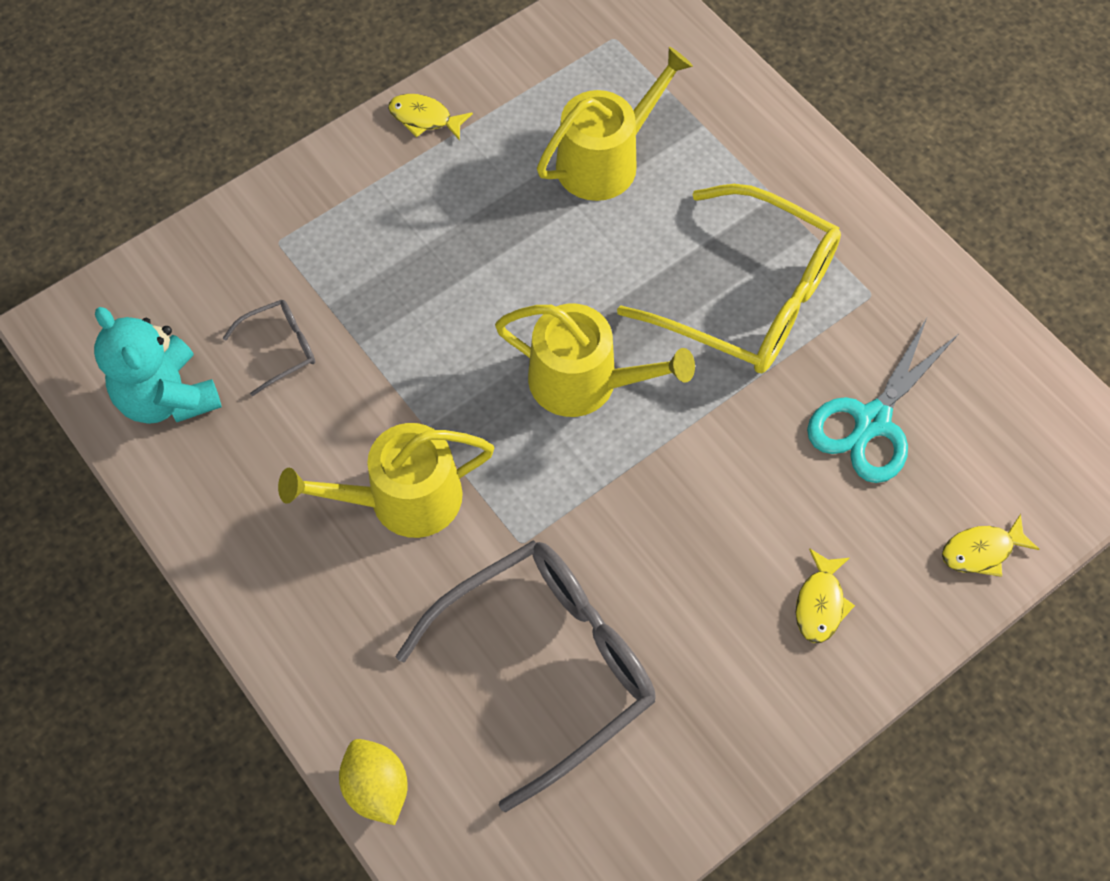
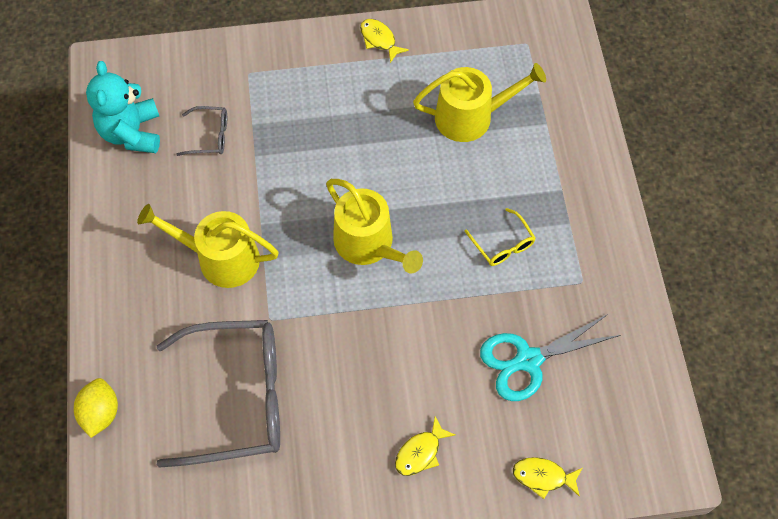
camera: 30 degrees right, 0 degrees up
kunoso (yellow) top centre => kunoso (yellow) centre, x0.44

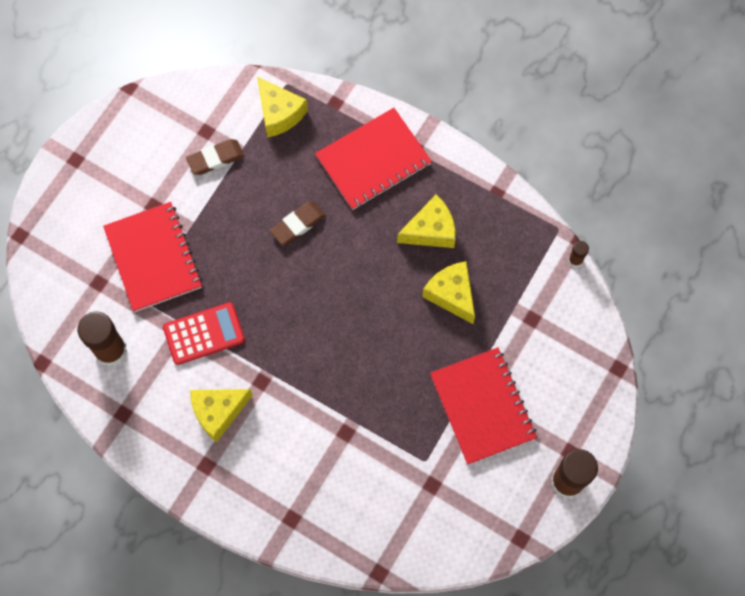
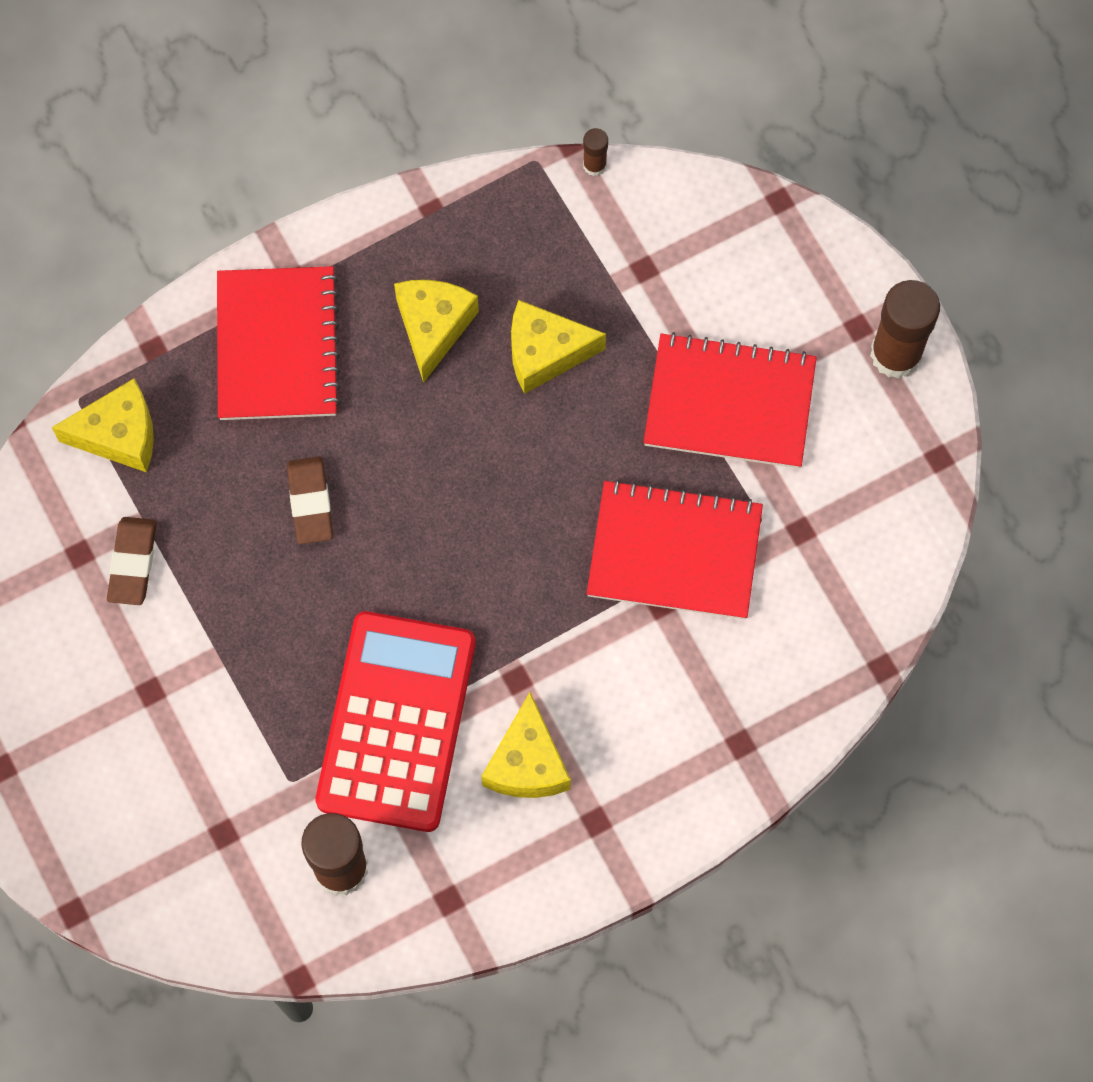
camera: 60 degrees left, 0 degrees up
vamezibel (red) middle left => vamezibel (red) centre, x1.68
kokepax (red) (1st from left in the first image) middle left => kokepax (red) (2nd from left) centre, moved

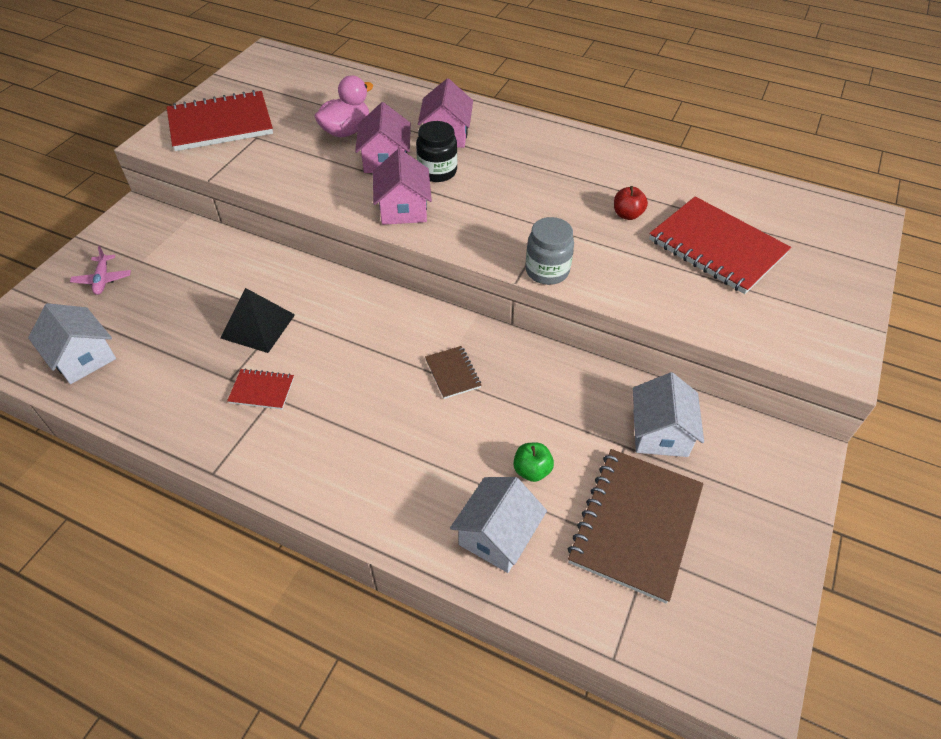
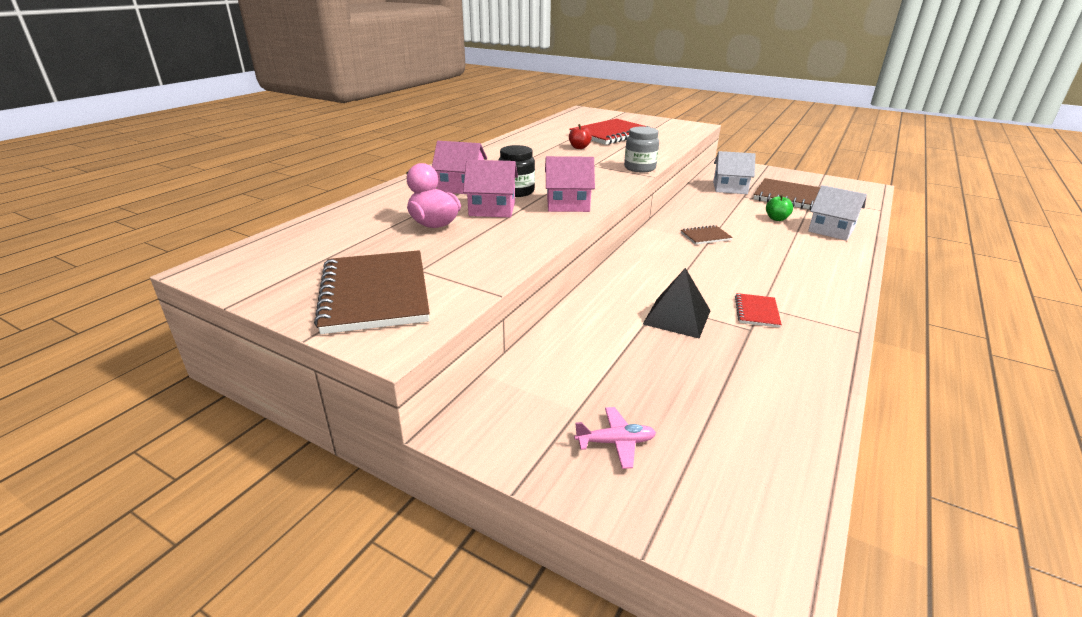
camera: 85 degrees left, 20 degrees down
kokepax (red) (1st from left) top left => kokepax (brown) (1st from left) centre
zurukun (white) (1st from left) middle left => nothing

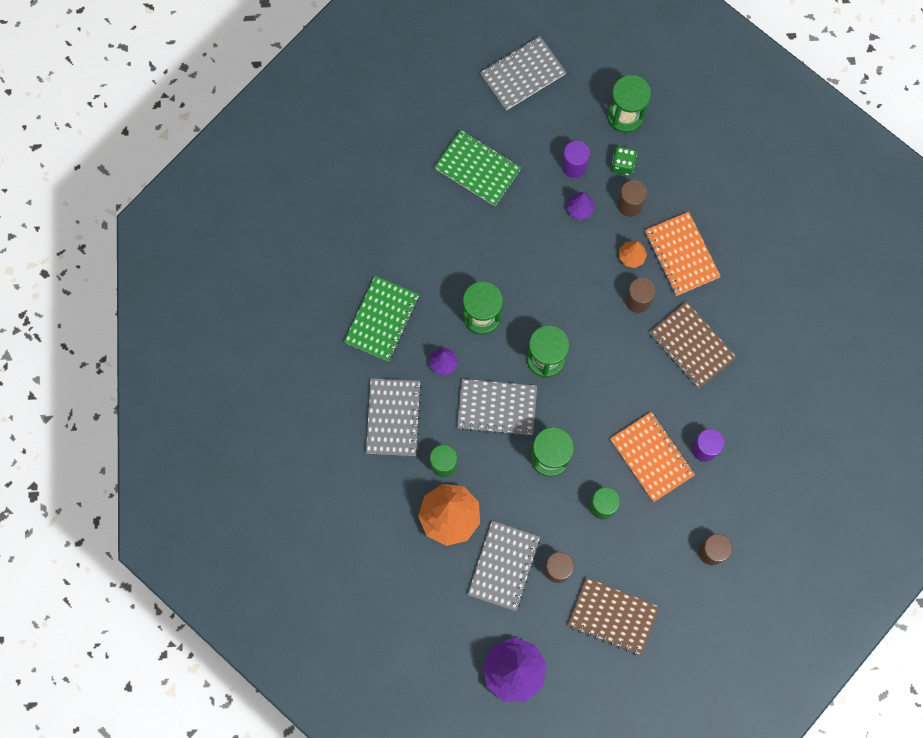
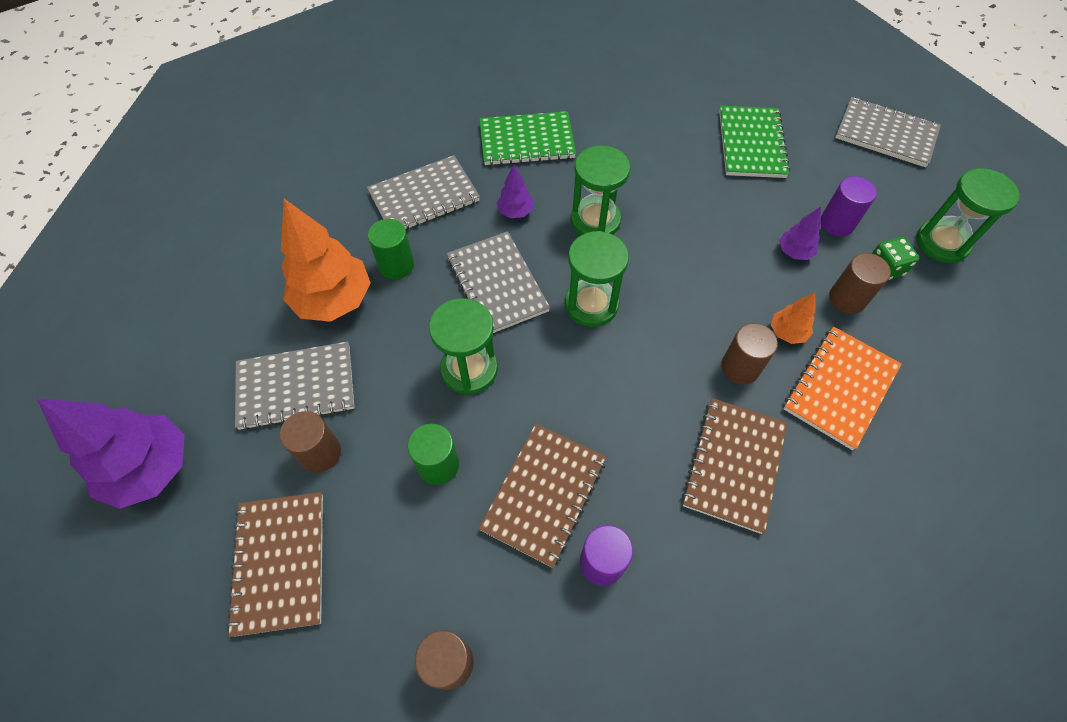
camera: 60 degrees right, 15 degrees down
kokepax (orange) (1st from left) middle right => kokepax (brown) (2nd from left) bottom centre

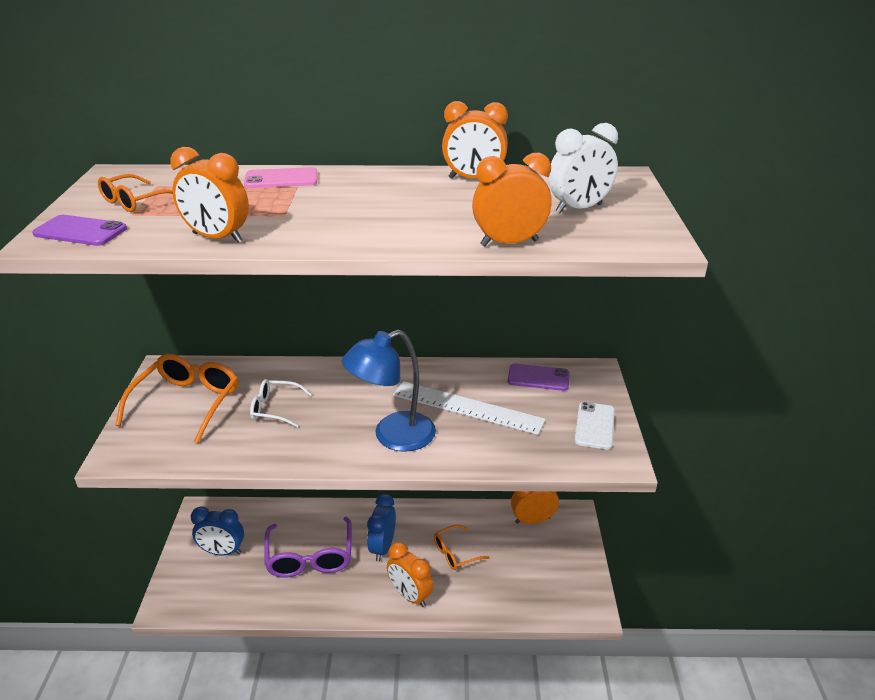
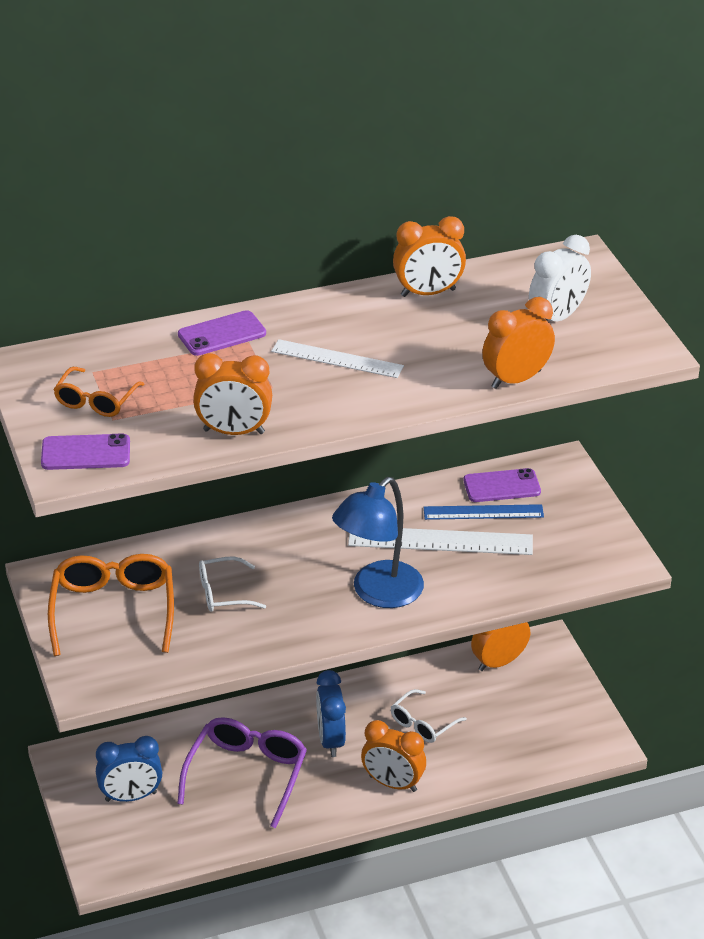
camera: 20 degrees left, 5 degrees up
kunoso (purple) bottom centre, 135 degrees counterclockwise
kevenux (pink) top left => kevenux (purple) (2nd from left) middle left
nothing => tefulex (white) (1st from left) centre
kunoso (orange) (3rd from left) bottom centre => kunoso (white) (2nd from left) bottom centre
nothing => tefulex (blue) middle right
kevenux (white) middle right => nothing

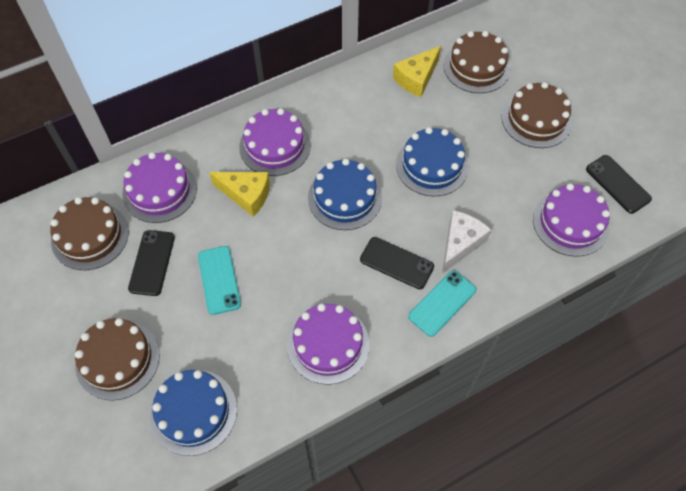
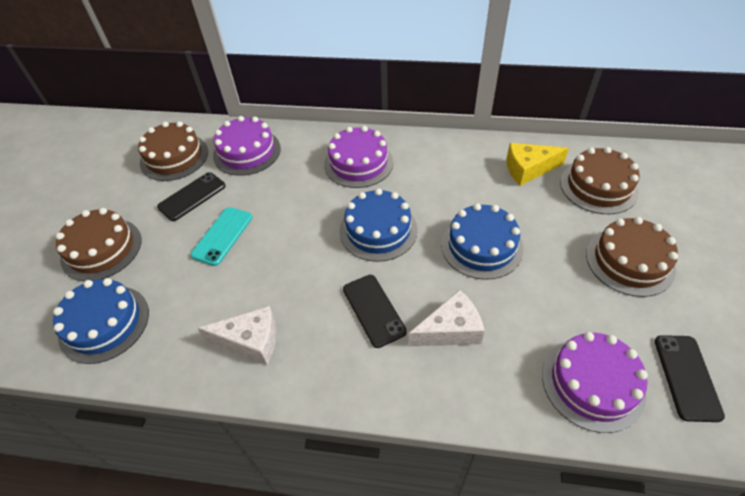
camera: 40 degrees right, 10 degrees down
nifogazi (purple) (3rd from left) bottom centre => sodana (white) (1st from left) bottom left
sodana (yellow) (1st from left) centre => nothing
kevenux (turquoise) (2nd from left) centre => nothing

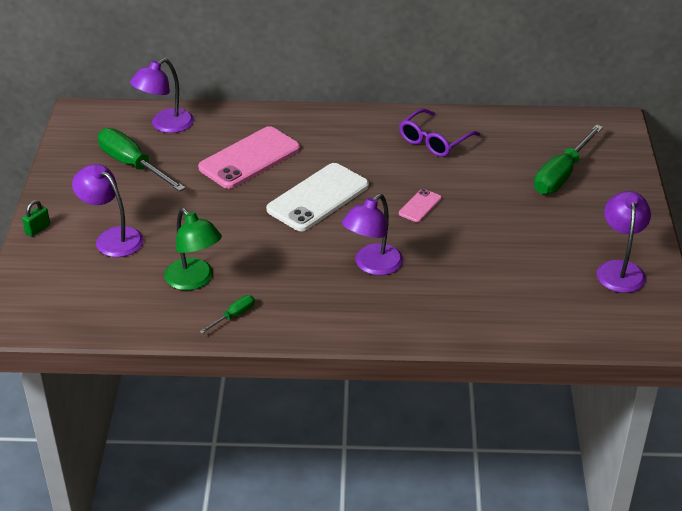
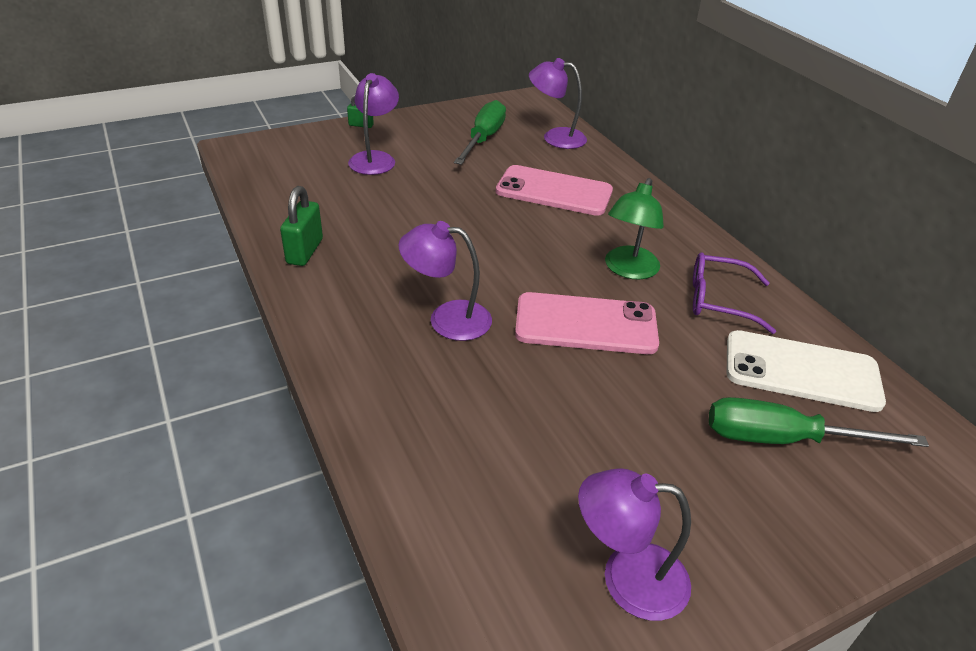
camera: 60 degrees right, 0 degrees up
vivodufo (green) (2nd from left) middle left => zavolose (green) (1st from left) middle left
kevenux (pink) (2nd from left) centre, x2.15
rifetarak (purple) (4th from left) middle right => rifetarak (purple) (4th from left) bottom centre, 150 degrees counterclockwise
rifetarak (green) middle left => rifetarak (green) centre, moved
kevenux (white) centre => kevenux (white) middle right, moved

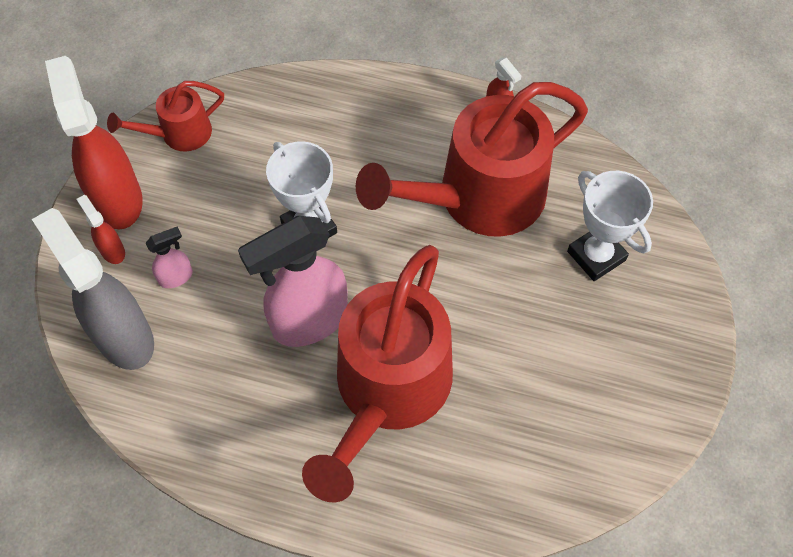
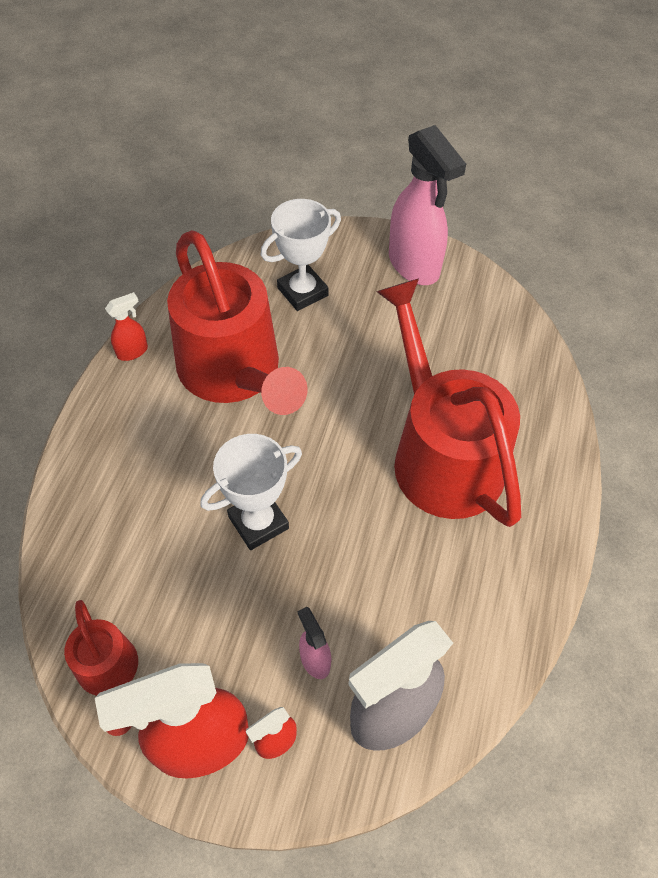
camera: 90 degrees left, 5 degrees down
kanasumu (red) (2nd from left in the first image) bottom centre => kanasumu (red) (3rd from left) middle right, 135 degrees counterclockwise
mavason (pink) (2nd from left) centre => mavason (pink) (2nd from left) top centre, moved

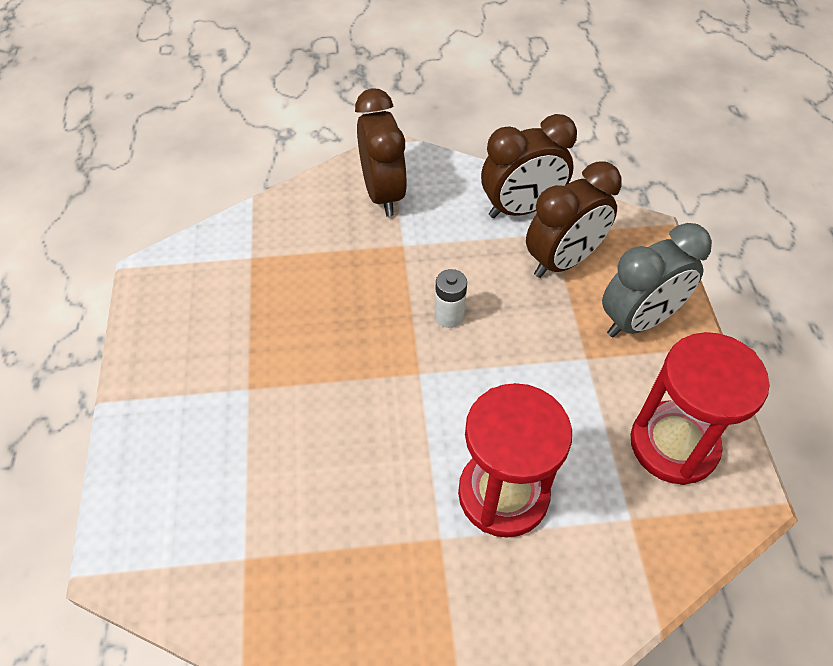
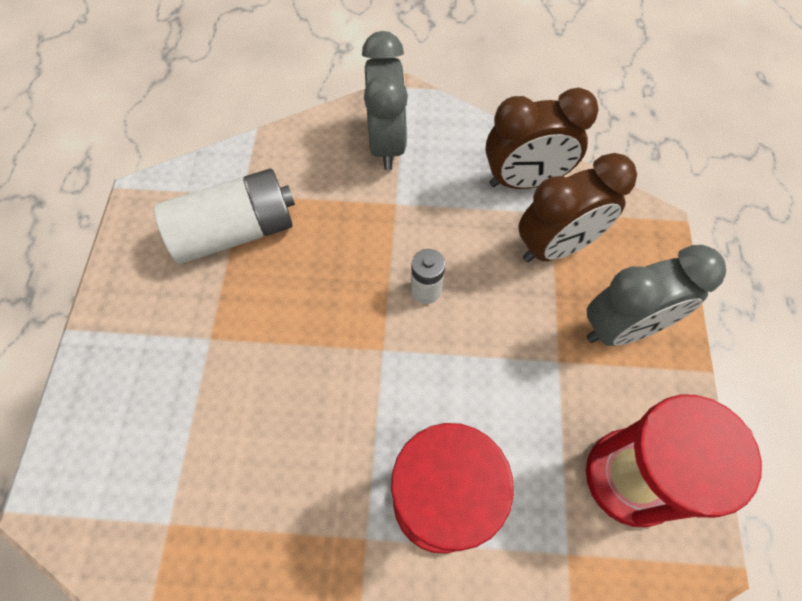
camera: 10 degrees right, 10 degrees up
nothing => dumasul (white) (1st from left) middle left
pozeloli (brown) (1st from left) top centre => pozeloli (grey) (1st from left) top centre

